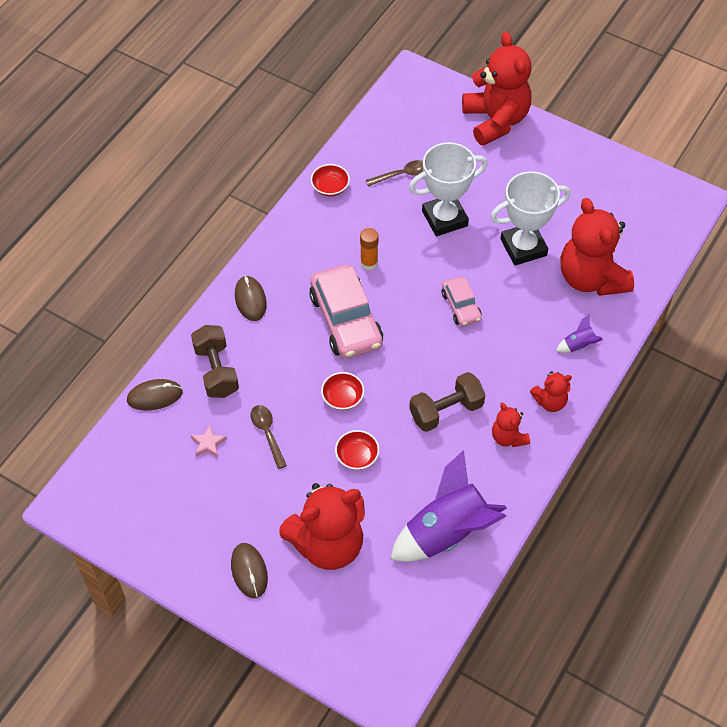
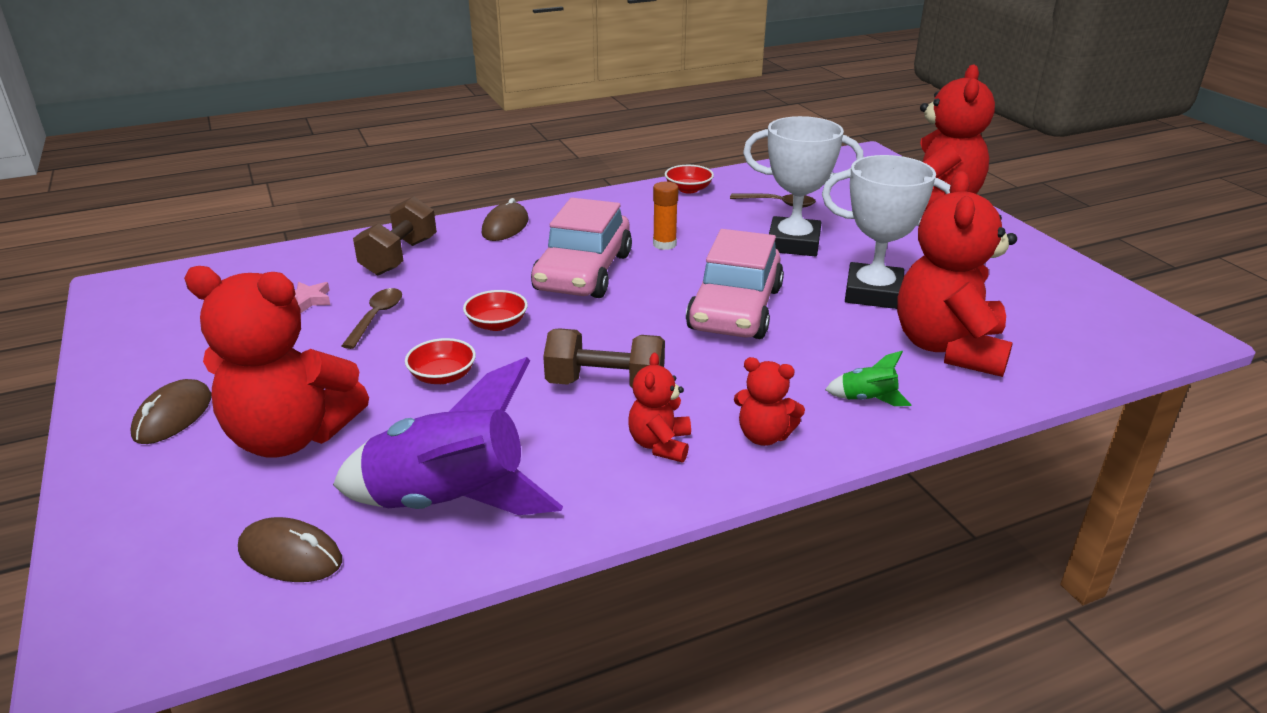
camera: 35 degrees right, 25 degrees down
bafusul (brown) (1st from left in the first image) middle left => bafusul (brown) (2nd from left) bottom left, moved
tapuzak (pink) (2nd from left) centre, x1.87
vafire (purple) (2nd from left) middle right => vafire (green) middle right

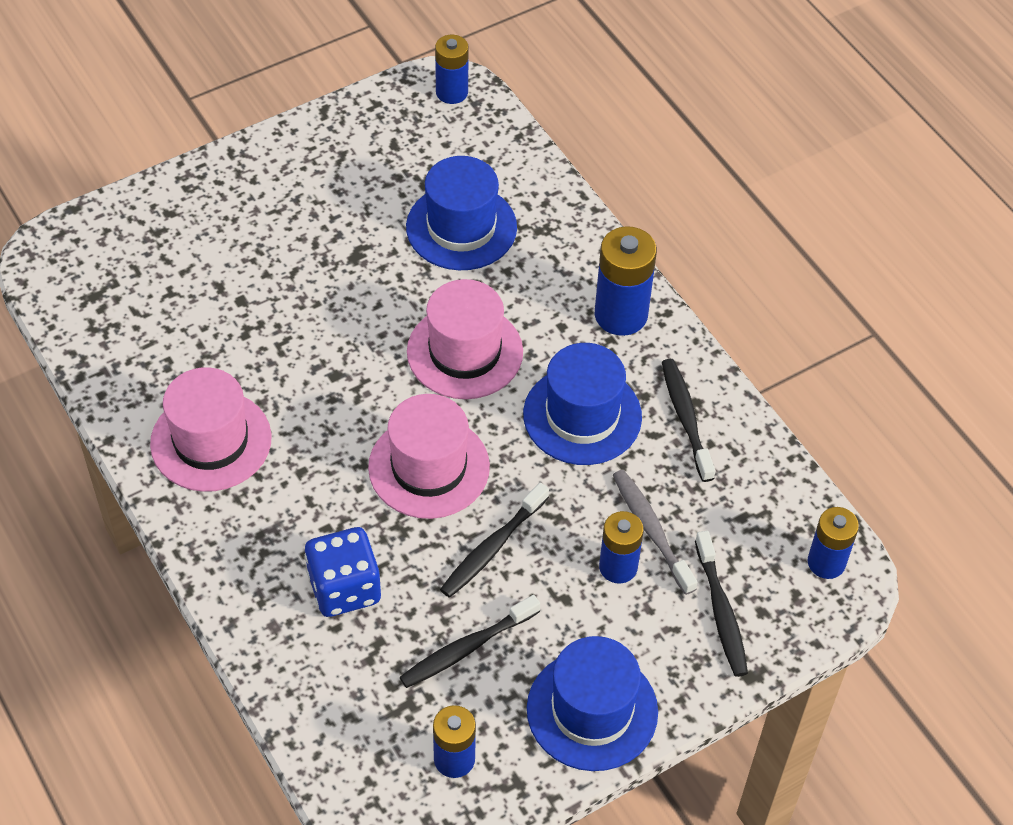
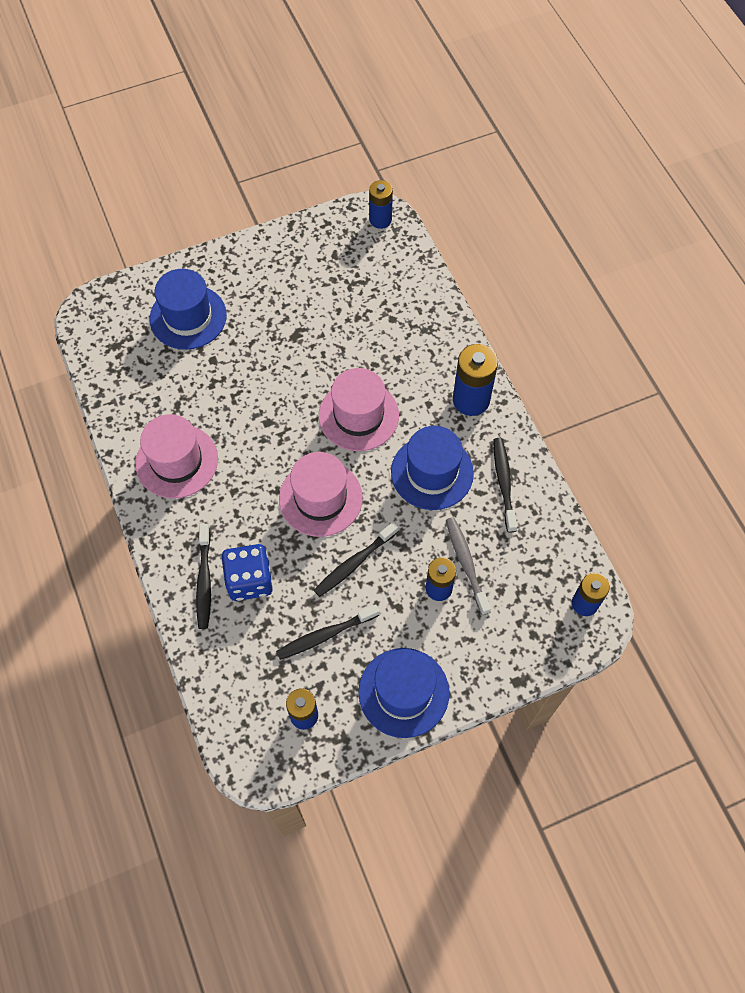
camera: 10 degrees right, 10 degrees up
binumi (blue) (1st from left) top centre => binumi (blue) (1st from left) top left, moved
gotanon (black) (4th from left in the first image) bottom right => gotanon (black) (1st from left) middle left, moved

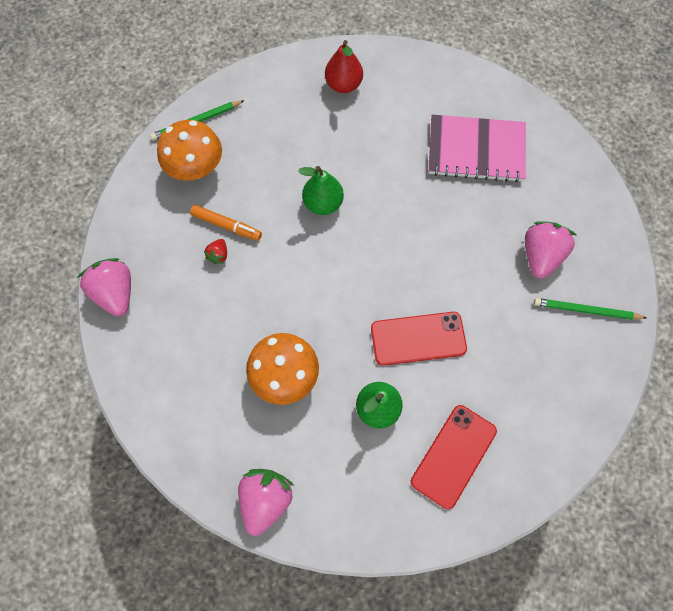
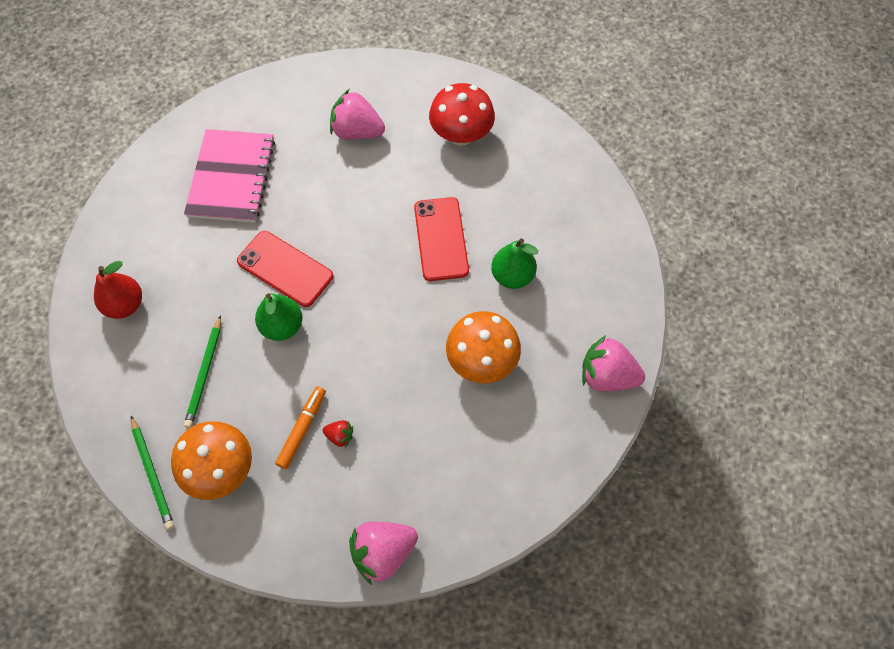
camera: 90 degrees left, 5 degrees down
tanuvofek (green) (2nd from left) middle right => tanuvofek (green) (2nd from left) middle left, moved
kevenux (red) (2nd from left in the first image) bottom right => kevenux (red) (1st from left) middle left, moved
nothing => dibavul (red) top centre

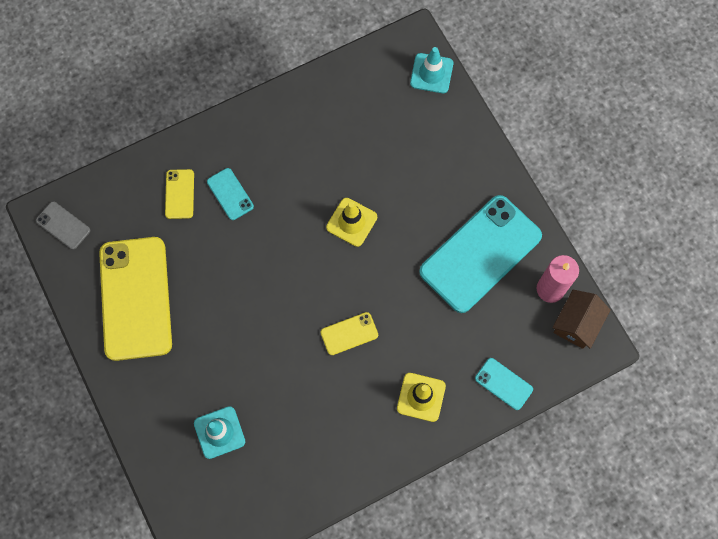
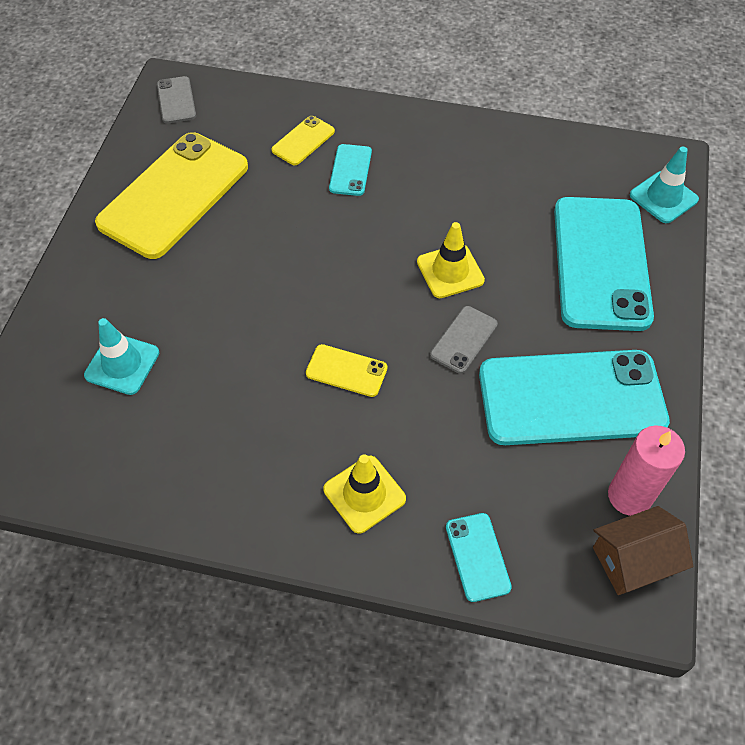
camera: 40 degrees right, 15 degrees down
nothing => kevenux (grey) (2nd from left) centre
nothing => kevenux (turquoise) (4th from left) middle right

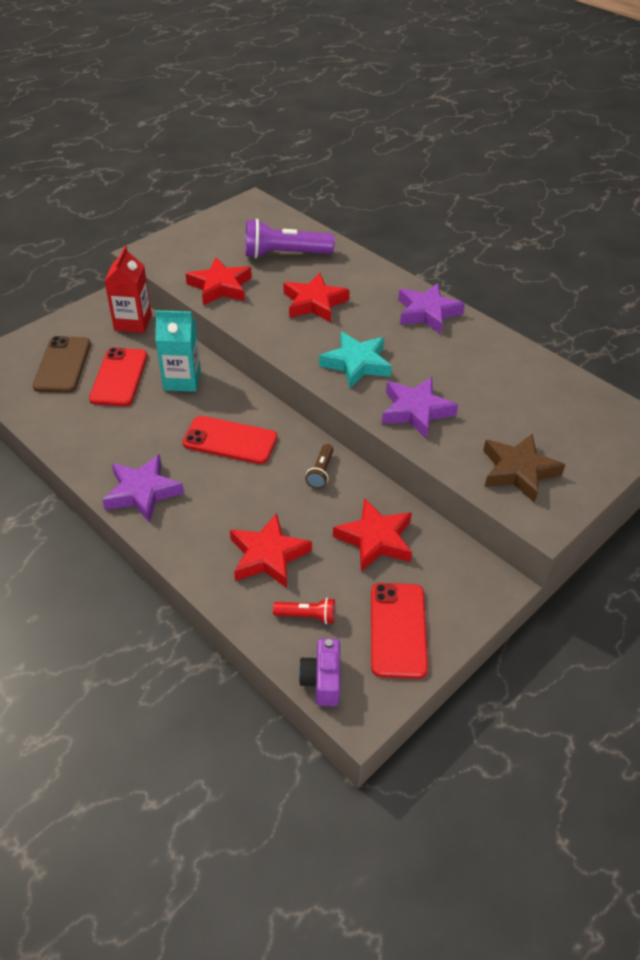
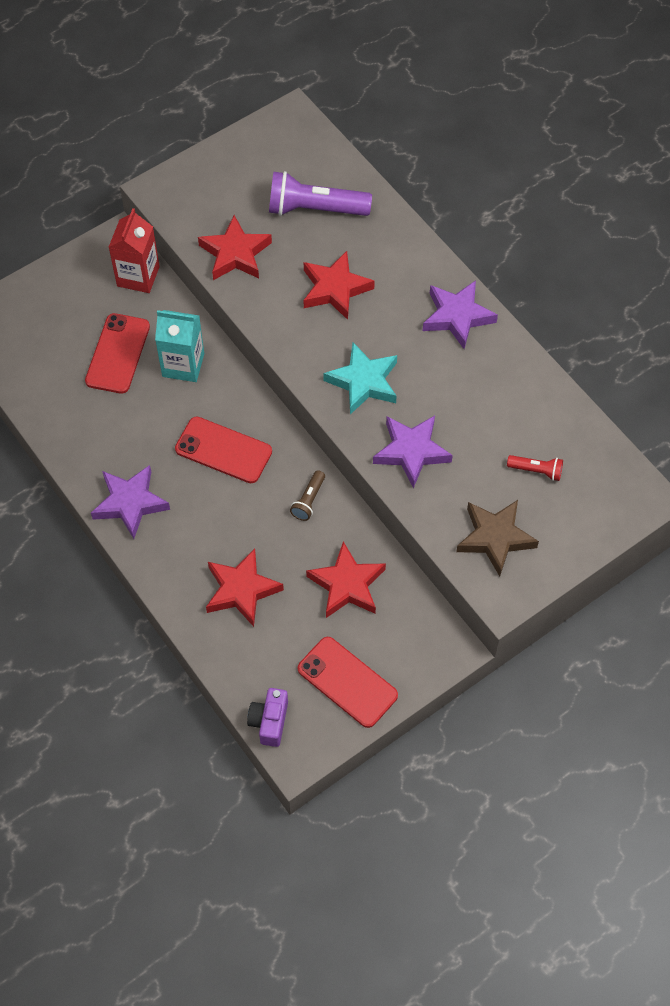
camera: 10 degrees right, 15 degrees up
kevenux (red) (3rd from left) centre => kevenux (red) (3rd from left) bottom centre, 60 degrees counterclockwise
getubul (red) centre => getubul (red) middle right, moved
kevenux (brown) middle left => nothing

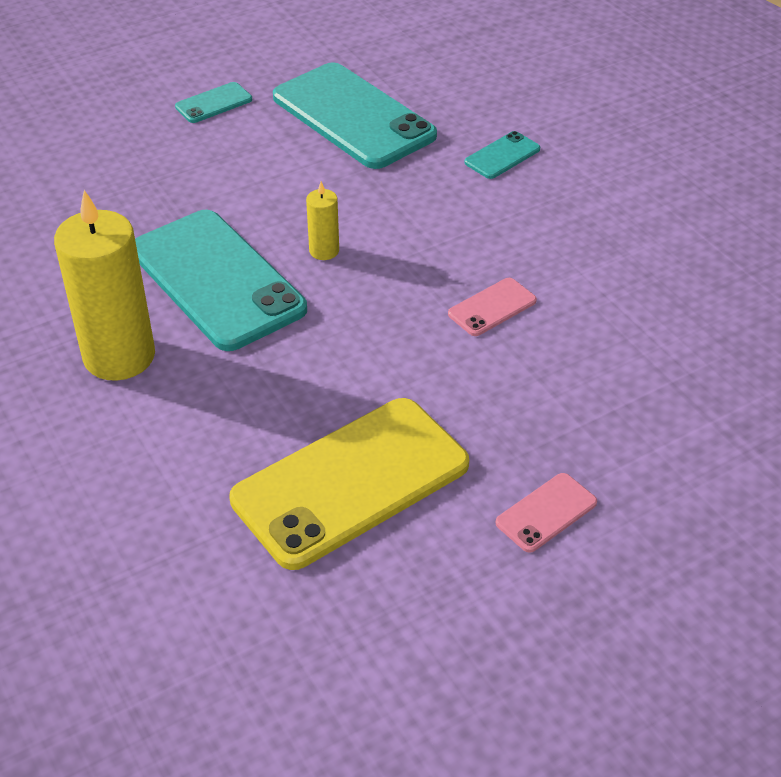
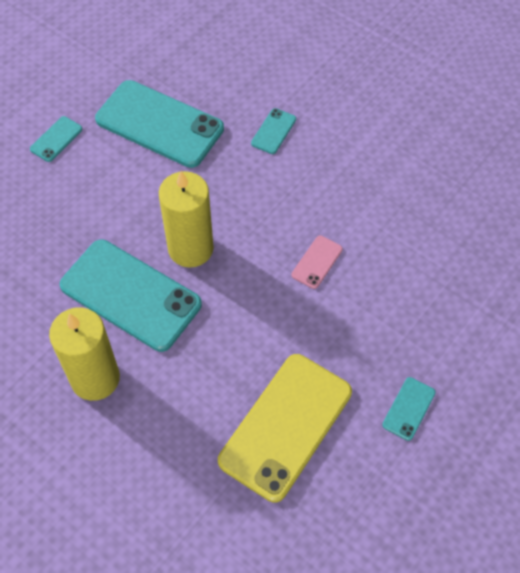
camera: 20 degrees left, 15 degrees up
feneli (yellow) (2nd from left) top centre => feneli (yellow) (2nd from left) centre, x2.19
kevenux (pink) (2nd from left) middle right => kevenux (turquoise) (5th from left) bottom right

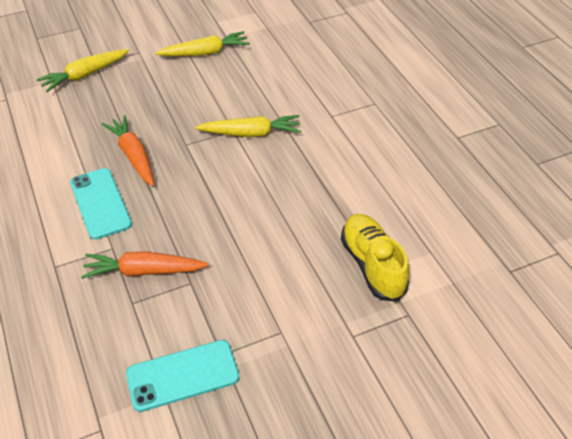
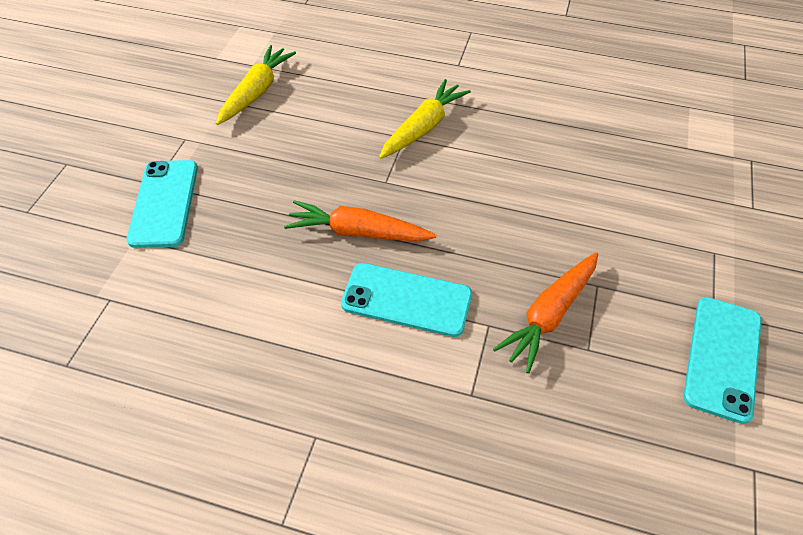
camera: 50 degrees left, 5 degrees up
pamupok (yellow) (1st from left) top left => kevenux (turquoise) (1st from left) middle left
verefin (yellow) centre => nothing

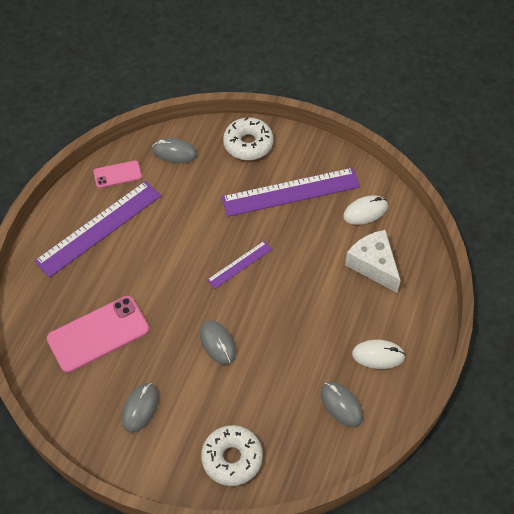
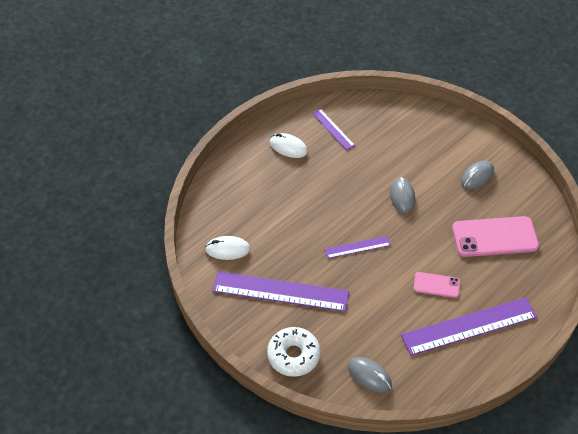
camera: 155 degrees left, 5 degrees down
bafusul (grey) (4th from left) bottom centre => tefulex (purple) (2nd from left) top centre
kevenux (pink) (2nd from left in the first image) middle left => kevenux (pink) (1st from left) middle right, moved
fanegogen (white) (1st from left) bottom centre => nothing
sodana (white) middle right => nothing

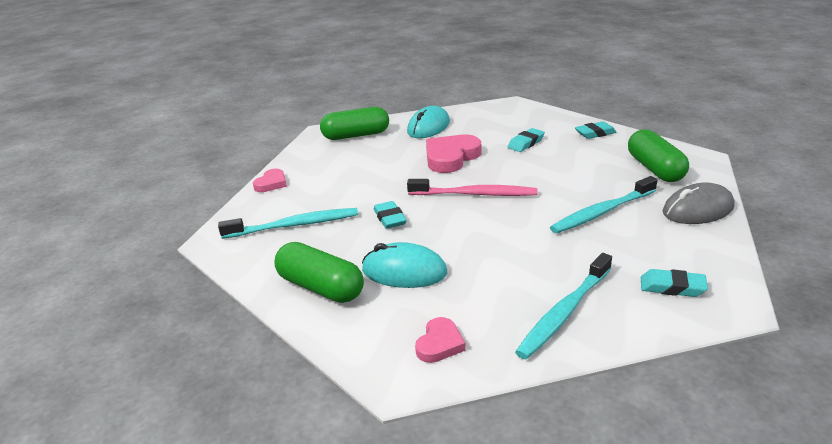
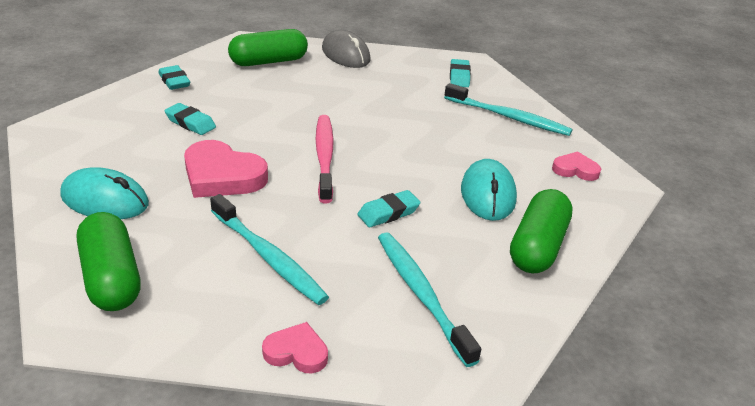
camera: 105 degrees left, 5 degrees up
gotanon (turquoise) (3rd from left in the first image) middle right => gotanon (turquoise) (1st from left) centre, moved

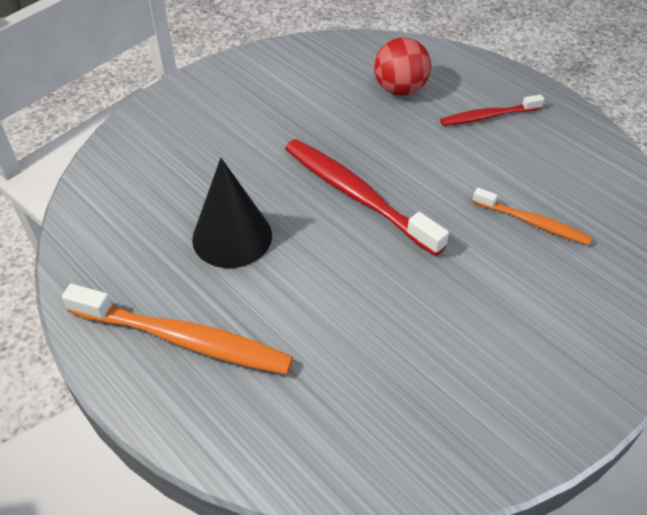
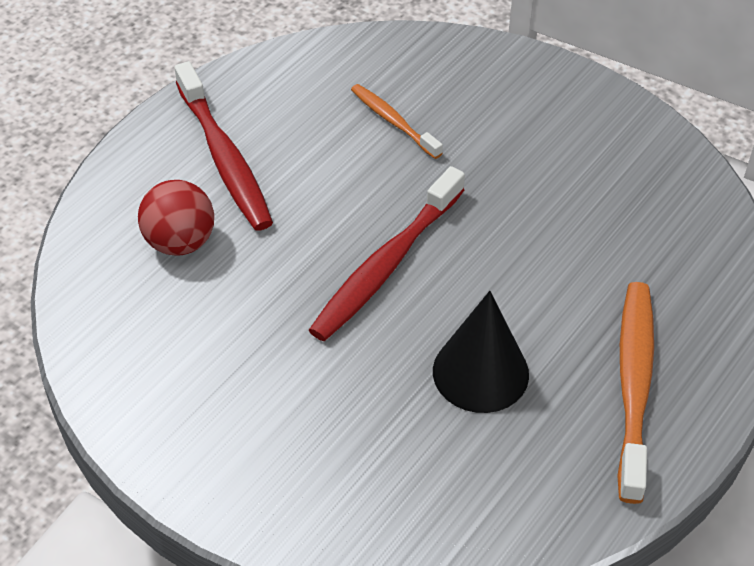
camera: 100 degrees left, 0 degrees up
gotanon (red) (2nd from left in the first image) top right => gotanon (red) (1st from left) top left, x1.74
gotanon (orange) (2nd from left in the first image) middle right => gotanon (orange) (1st from left) top centre, 60 degrees counterclockwise

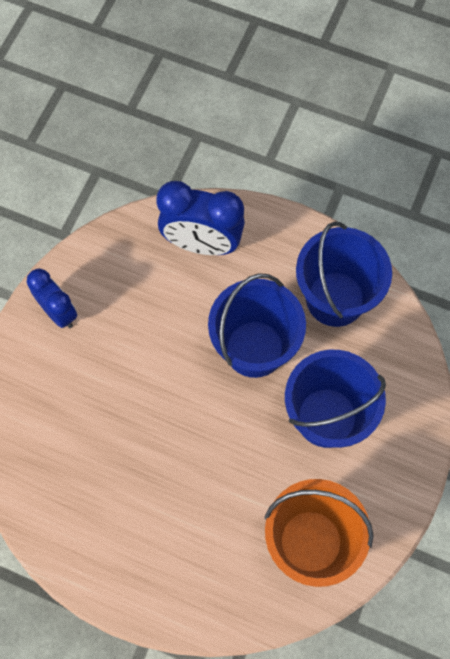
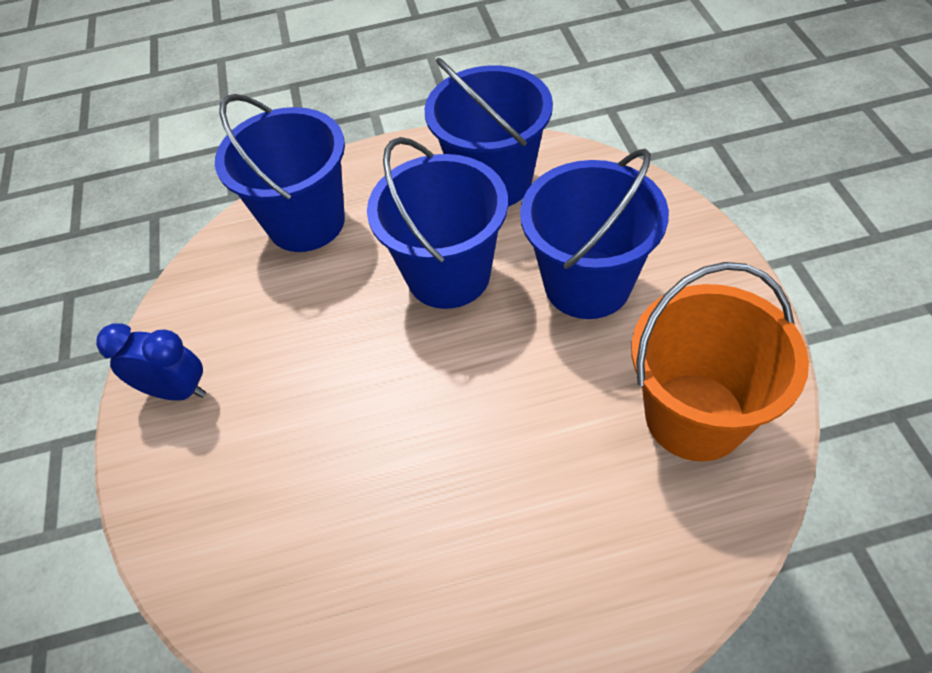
camera: 30 degrees left, 15 degrees down
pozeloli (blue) (2nd from left) top centre => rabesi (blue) (1st from left) top left

